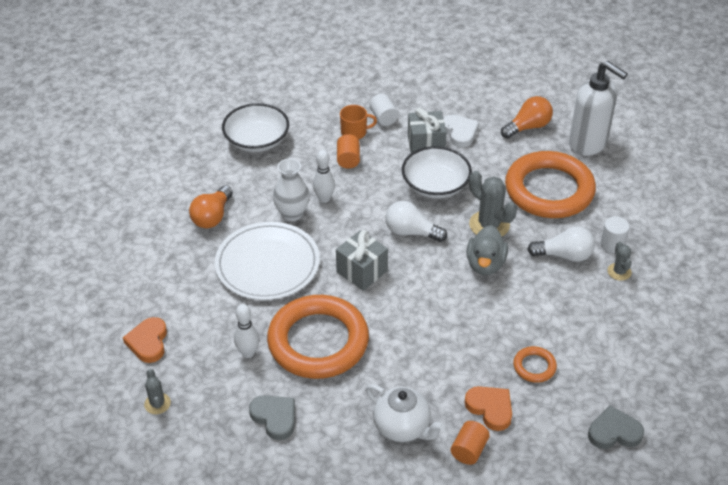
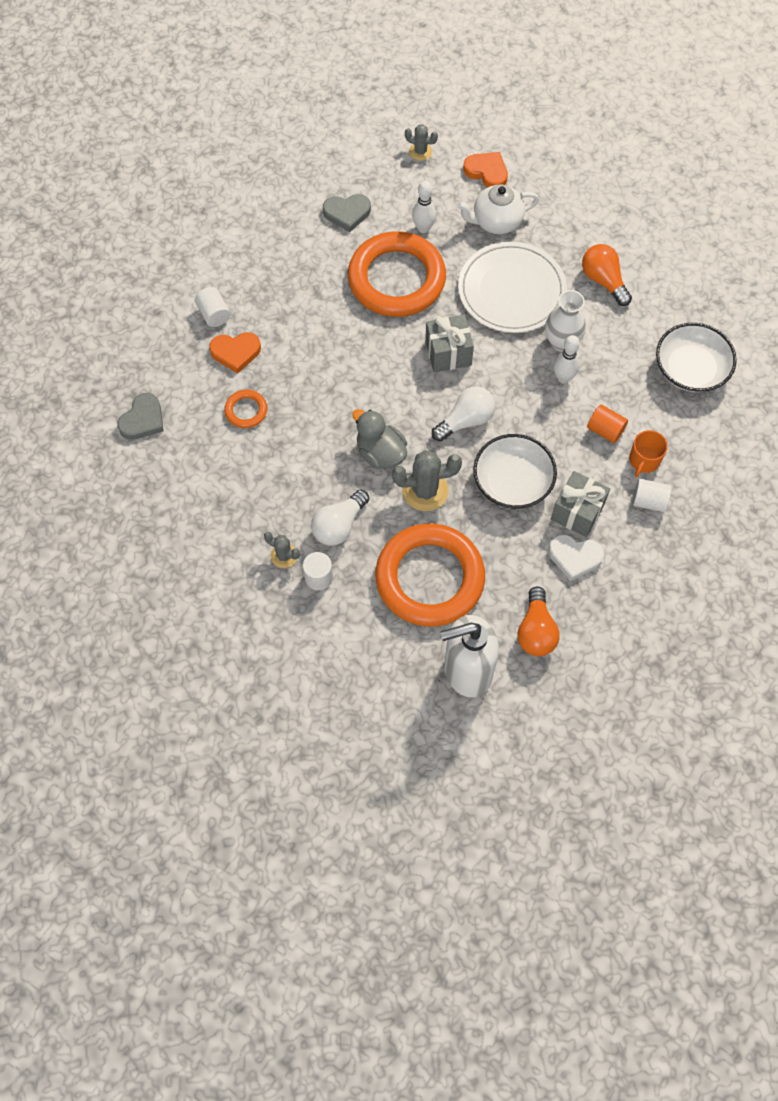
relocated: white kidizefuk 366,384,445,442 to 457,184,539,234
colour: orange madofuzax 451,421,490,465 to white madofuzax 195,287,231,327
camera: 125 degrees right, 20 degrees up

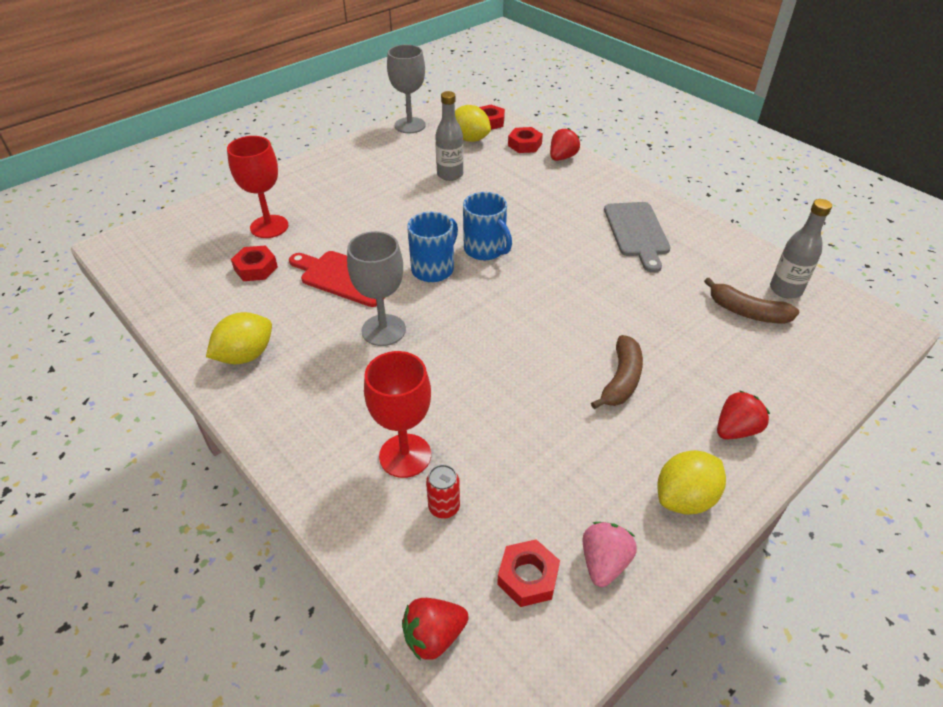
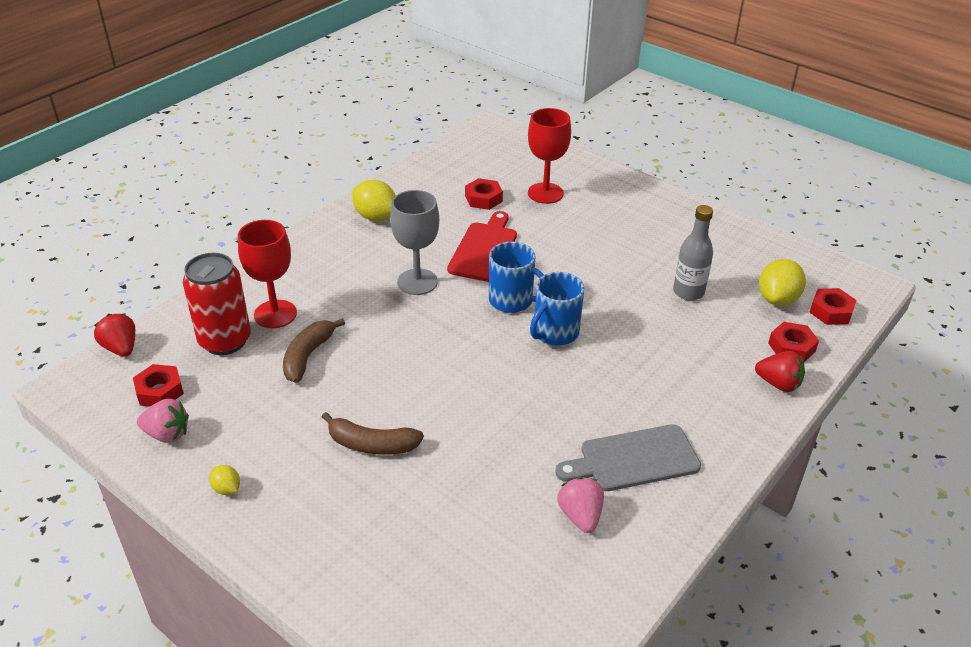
missing: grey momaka 387,45,426,133; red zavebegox 717,390,770,439; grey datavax 770,199,832,299
appeared: pink zavebegox 557,477,604,533
relocated: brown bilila 704,278,800,324 to 283,318,345,383
size: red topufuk 426,464,460,519 = 183,253,251,355 x2.13; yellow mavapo 658,450,726,515 = 209,465,240,495 x0.51
camera: 80 degrees right, 5 degrees down

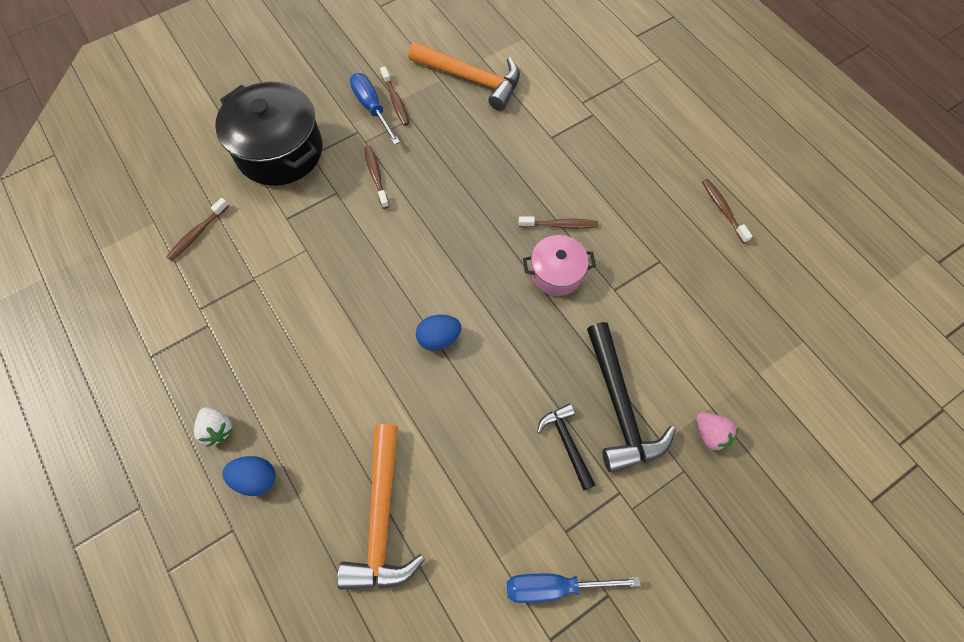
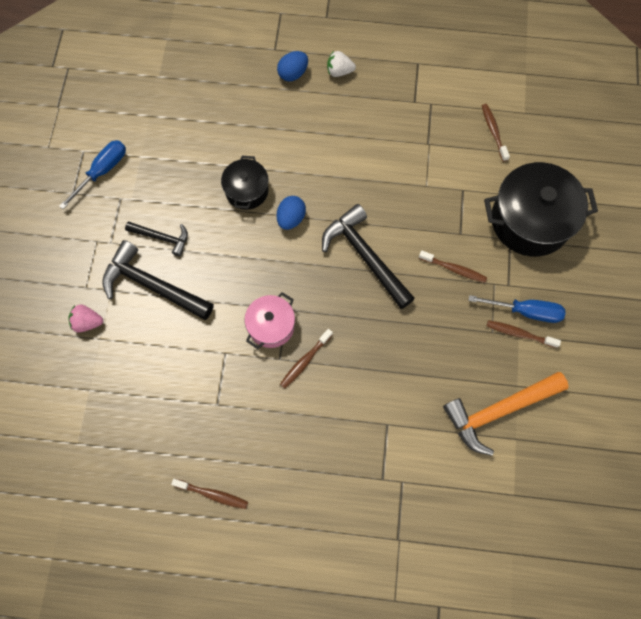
missing: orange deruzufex 337,424,425,590
appeared: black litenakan 221,156,269,210; black deruzufex 322,204,415,309
camera: 130 degrees right, 5 degrees up

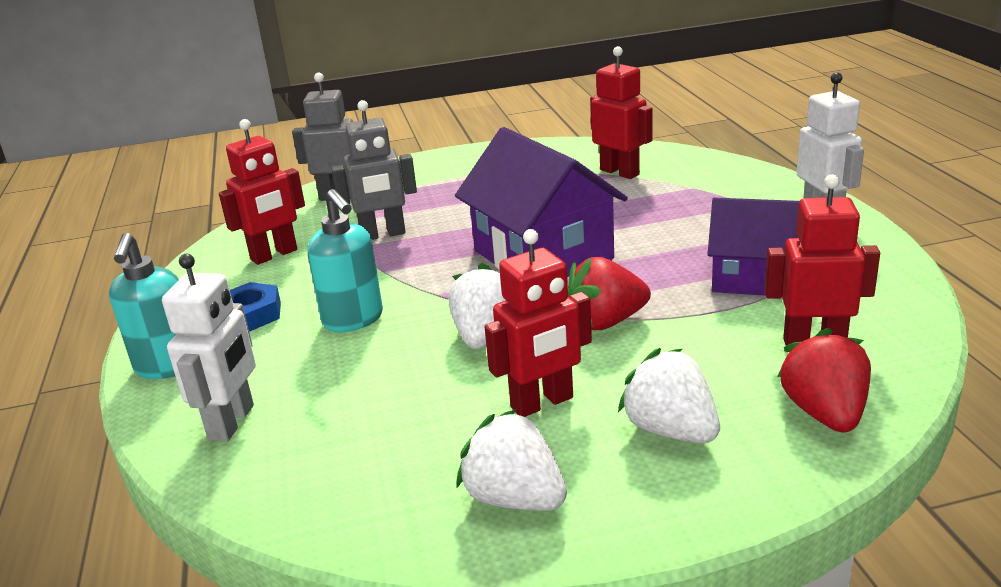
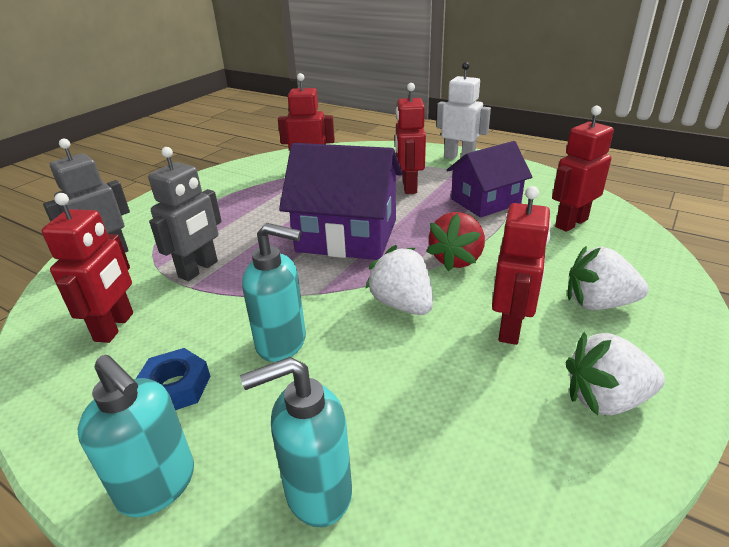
missing: red zavebegox 777,328,871,432
appeared: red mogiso 395,83,426,194
exchanged: white mogiso 162,254,256,442 to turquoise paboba 240,357,352,527
camera: 45 degrees left, 5 degrees up

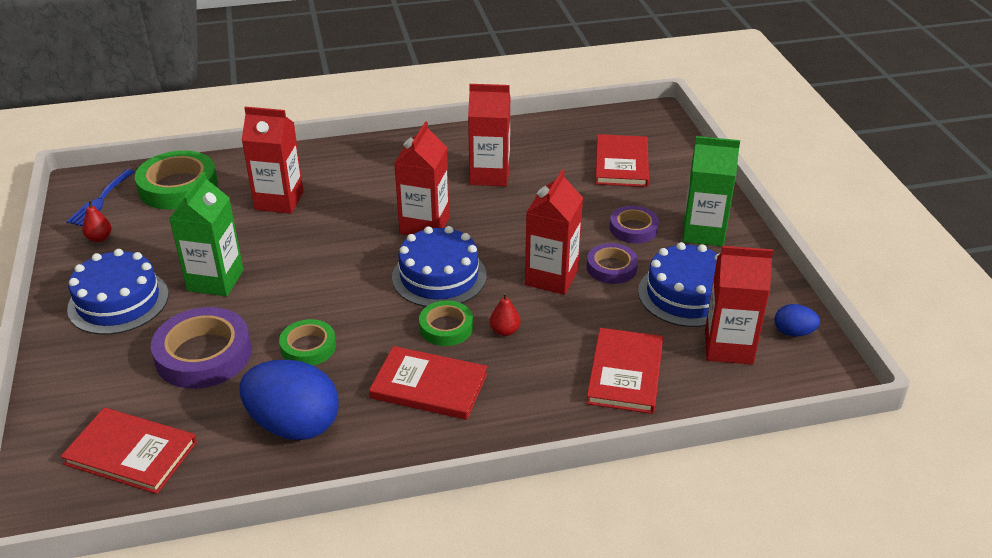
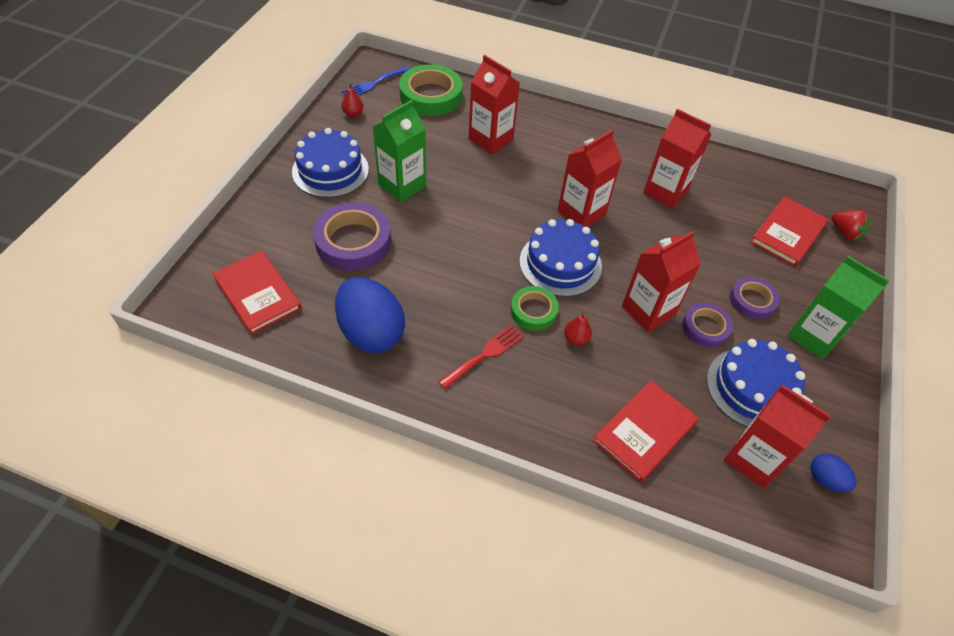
missing: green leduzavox 279,319,336,366
appeared: red zavebegox 832,210,872,240
exchanged: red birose 369,346,487,420 to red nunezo 438,325,524,389
camera: 30 degrees right, 15 degrees up

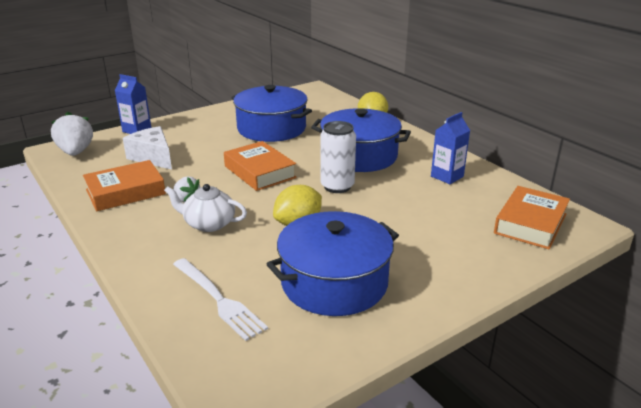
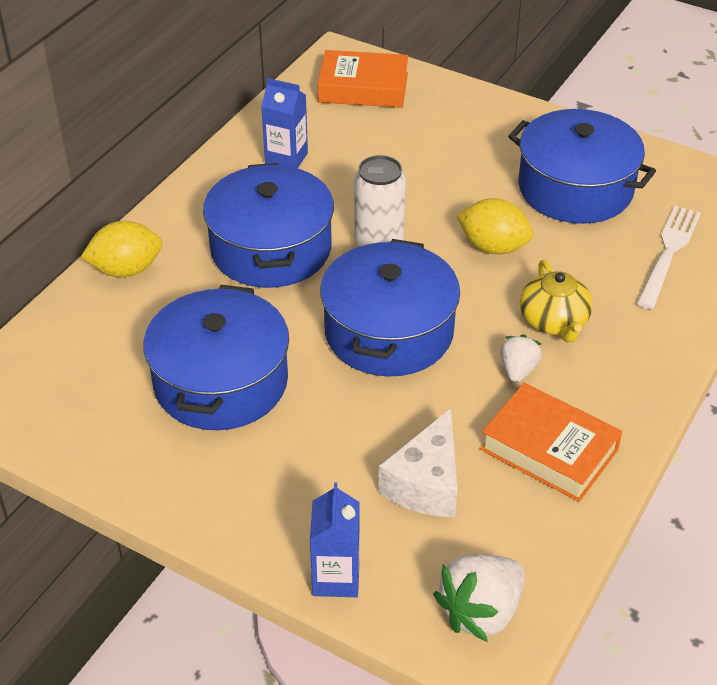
exchanged: orange birose 224,141,297,191 to blue litenakan 320,239,460,377
colour: white kidizefuk 164,184,247,232 to yellow kidizefuk 520,260,593,343
camera: 115 degrees left, 15 degrees up

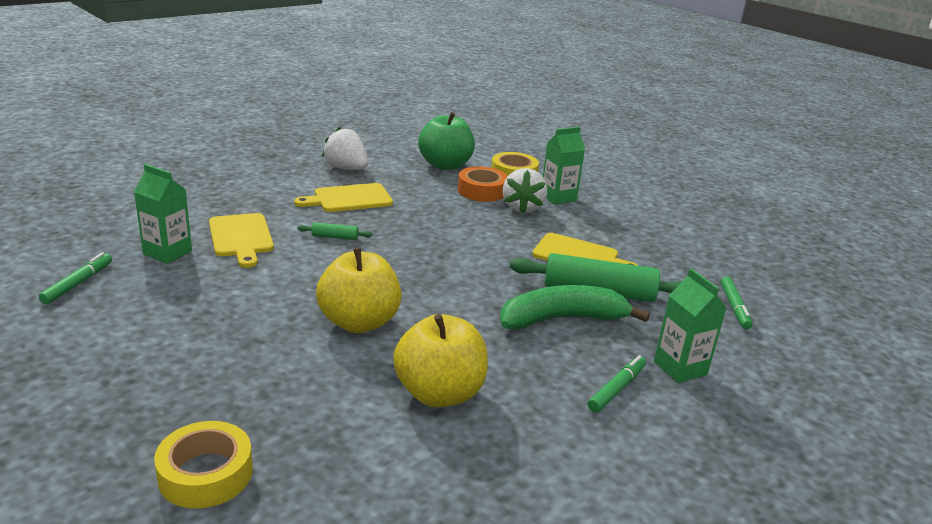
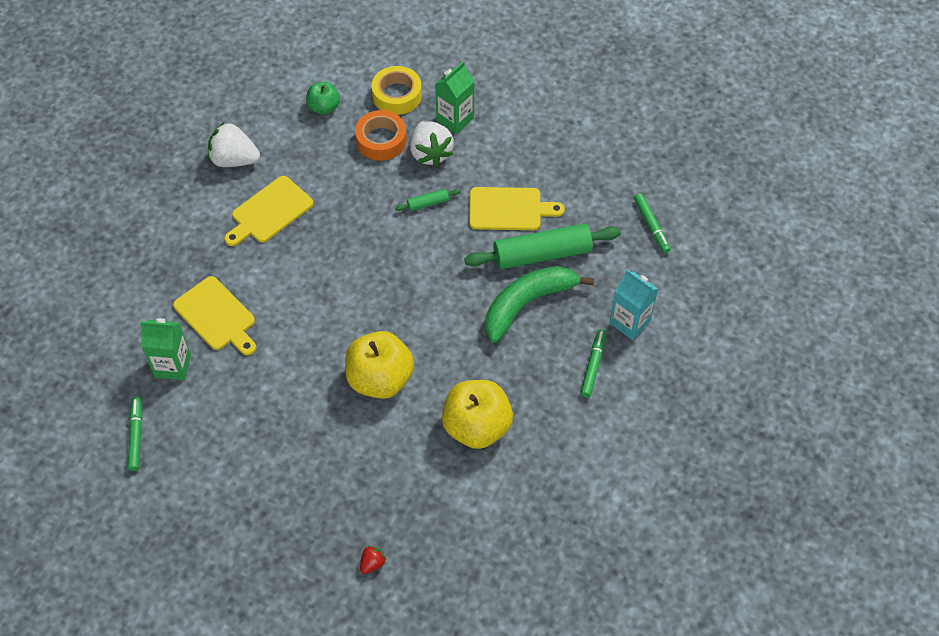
relocated: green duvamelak 297,222,373,240 to 395,189,461,211
exchanged: yellow leduzavox 154,421,253,509 to red zavebegox 360,546,386,574
colour: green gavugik 654,268,727,383 to turquoise gavugik 610,269,658,340
size: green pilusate 418,112,475,170 = 306,82,340,115 x0.56
camera: 20 degrees left, 30 degrees up

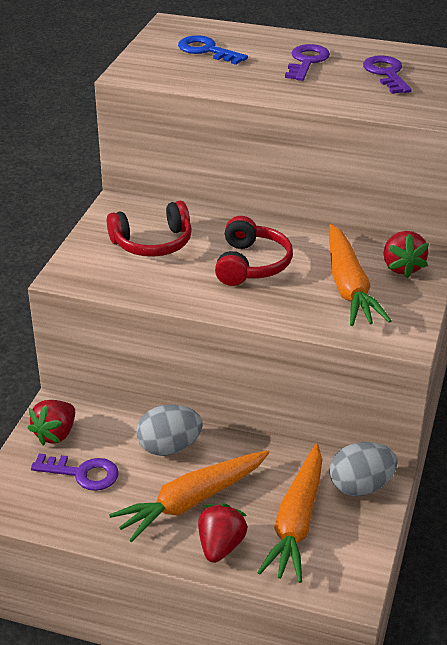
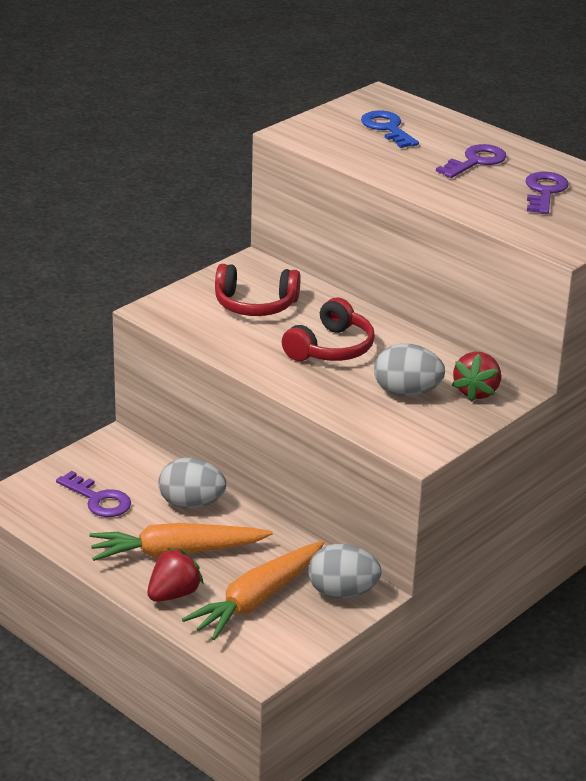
missing: red zavebegox 28,400,75,446
exchanged: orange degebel 329,224,392,326 to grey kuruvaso 374,343,445,397
camera: 25 degrees right, 5 degrees down

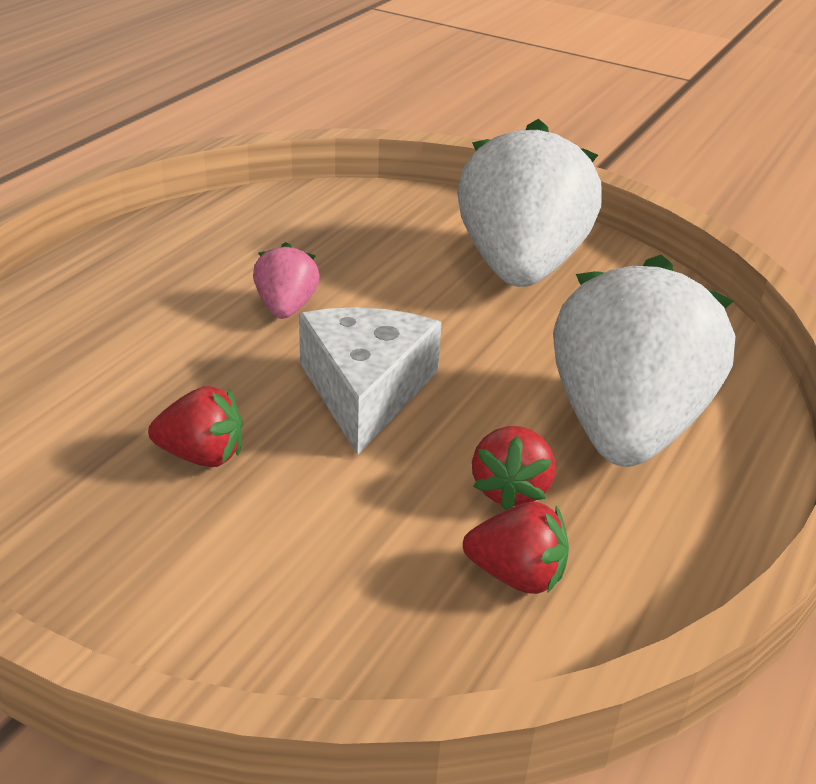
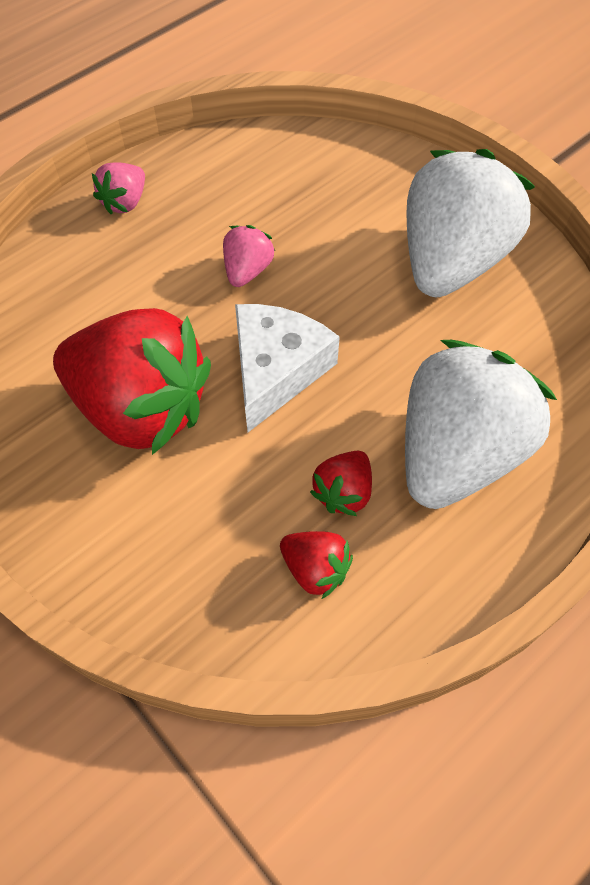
appeared: pink zavebegox 92,162,145,214
size: red zavebegox 148,386,243,467 = 53,308,211,455 x2.31
camera: 20 degrees right, 25 degrees up

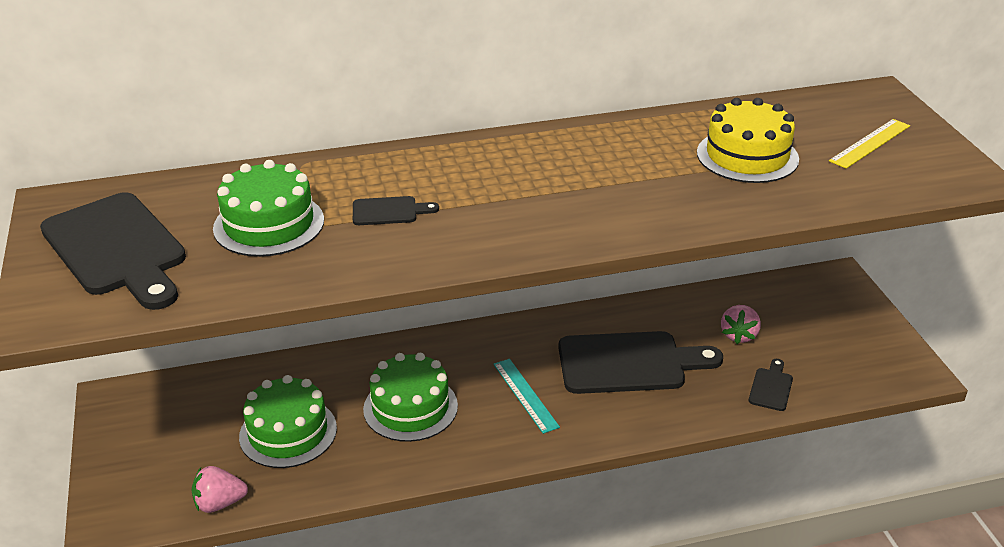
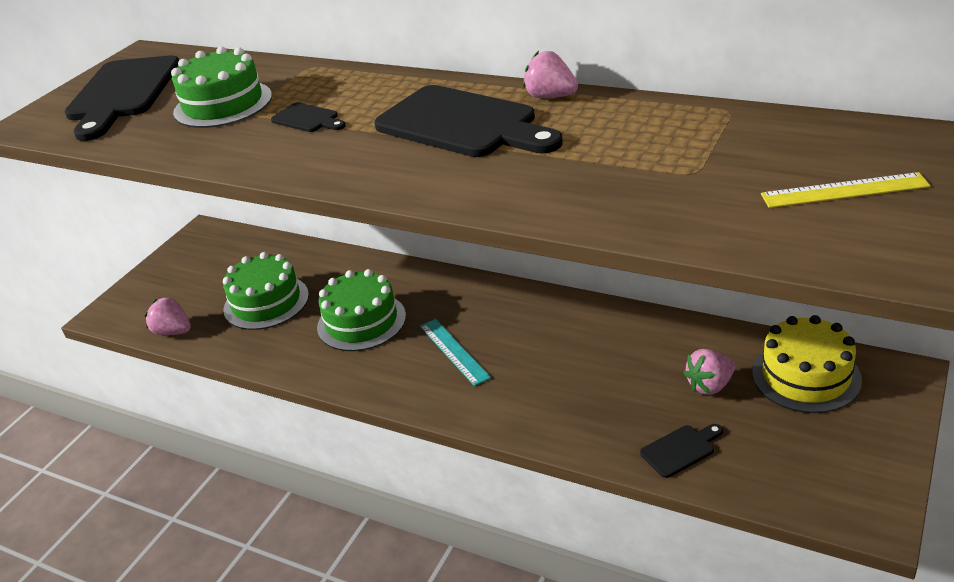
appeared: pink zavebegox 523,51,578,98
relocated: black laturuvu 558,331,723,394 to 374,85,563,157; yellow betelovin 697,98,799,183 to 752,315,862,413
spun: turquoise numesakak 494,359,560,434 = 420,319,491,386 45 degrees counterclockwise
camera: 45 degrees right, 0 degrees up

